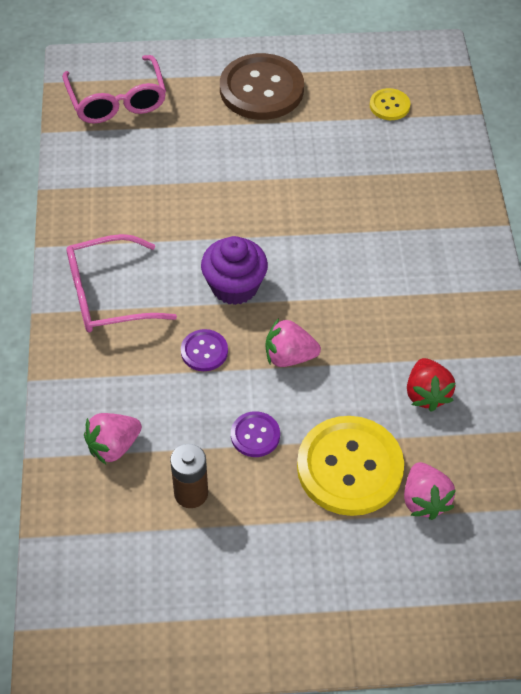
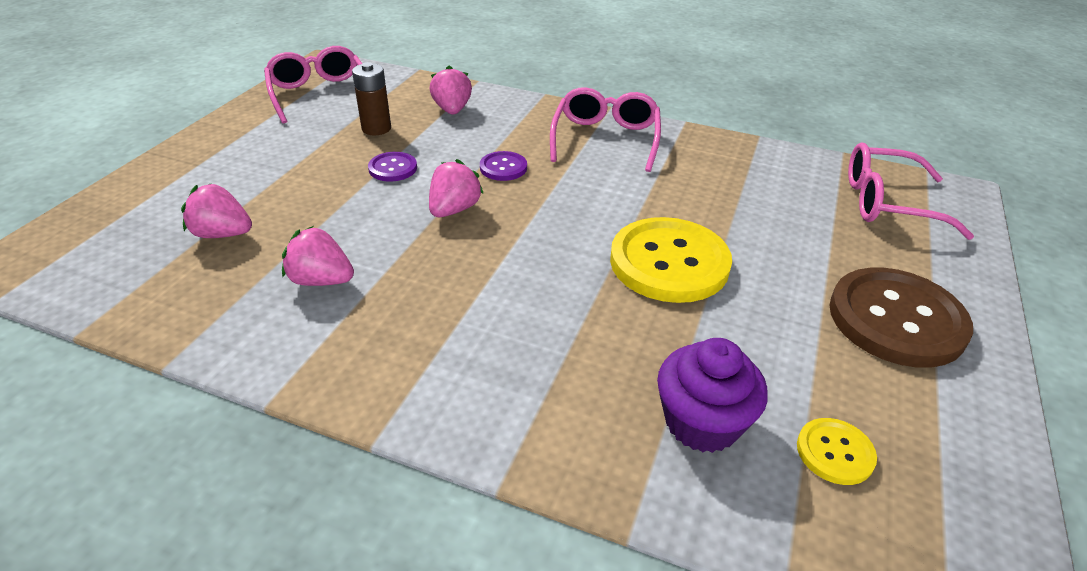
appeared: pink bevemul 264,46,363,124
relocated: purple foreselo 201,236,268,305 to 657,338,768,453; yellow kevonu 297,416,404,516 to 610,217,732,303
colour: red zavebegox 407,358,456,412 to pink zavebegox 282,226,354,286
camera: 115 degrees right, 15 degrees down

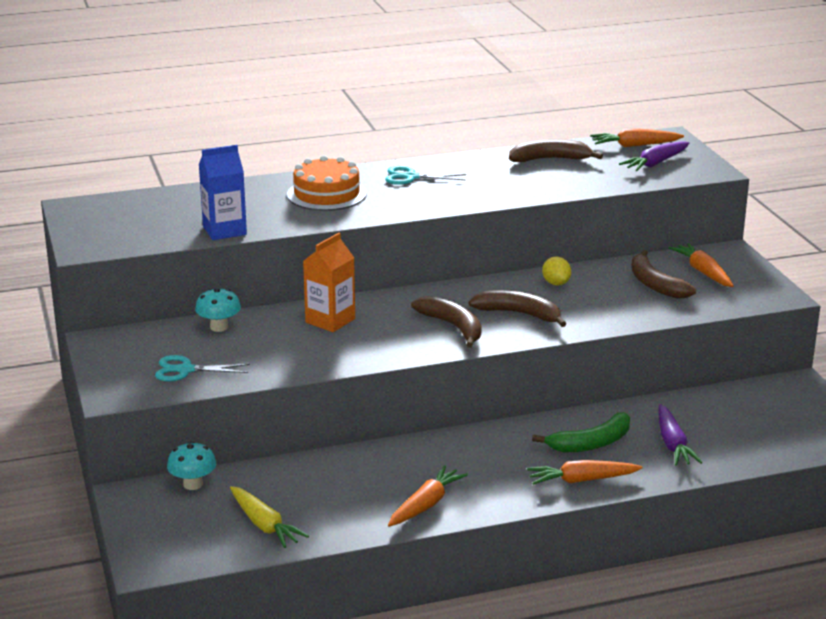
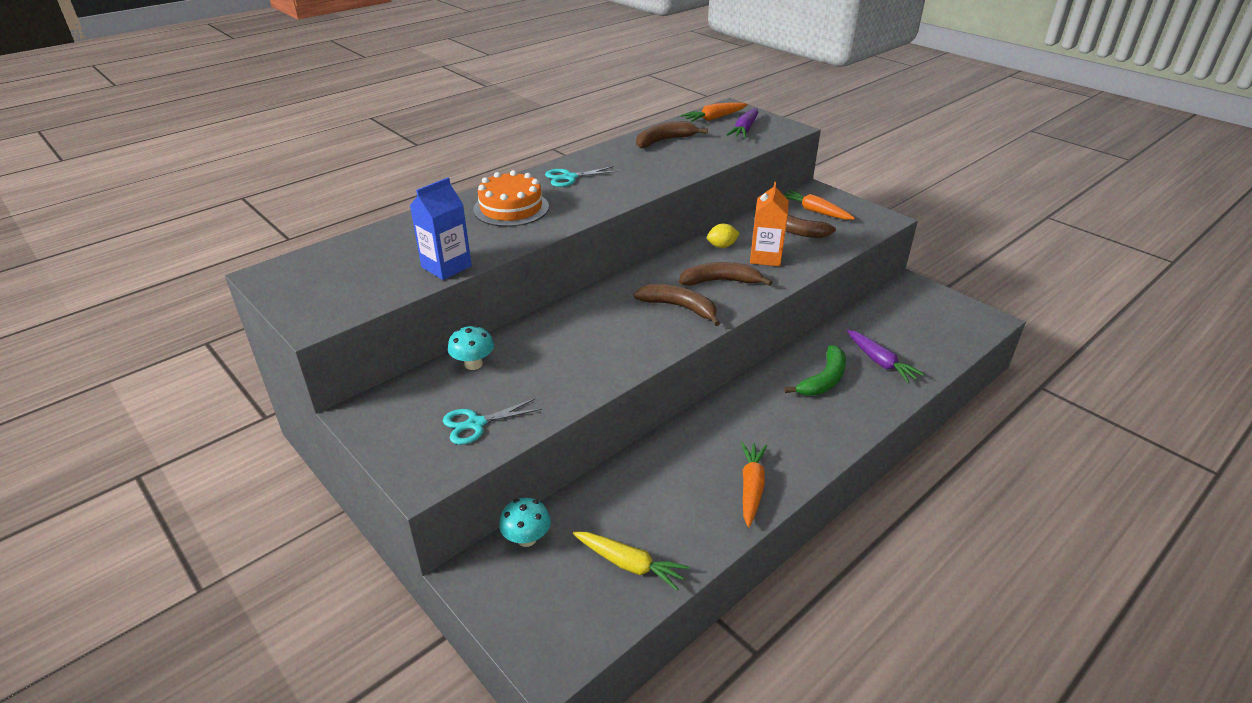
missing: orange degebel 527,460,642,485
relocated: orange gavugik 303,233,355,332 to 750,182,789,266
spun: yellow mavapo 542,257,571,285 = 707,224,740,248 60 degrees counterclockwise
camera: 25 degrees left, 10 degrees up

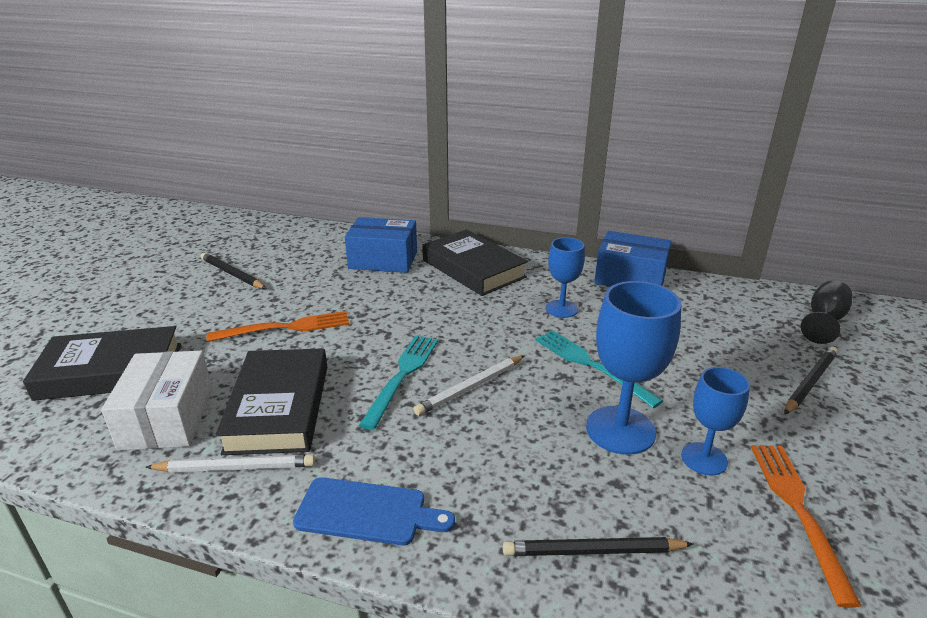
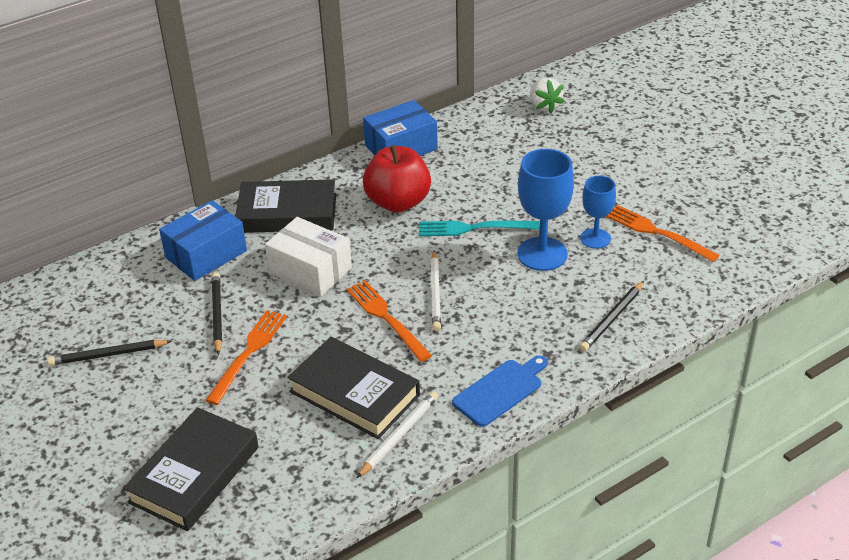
relocated: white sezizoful 101,351,213,451 to 265,217,352,296; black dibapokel 784,347,838,415 to 211,272,222,355
exchanged: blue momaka 546,237,585,318 to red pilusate 363,145,431,213; black momaka 801,280,852,344 to white zavebegox 530,78,564,113
colour: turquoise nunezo 359,335,438,430 to orange nunezo 346,281,432,362
camera: 50 degrees left, 10 degrees up

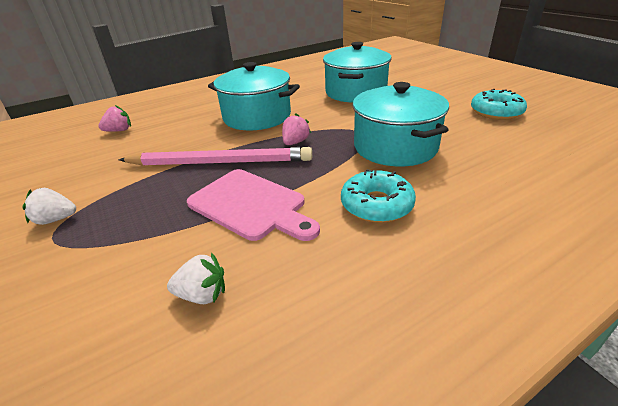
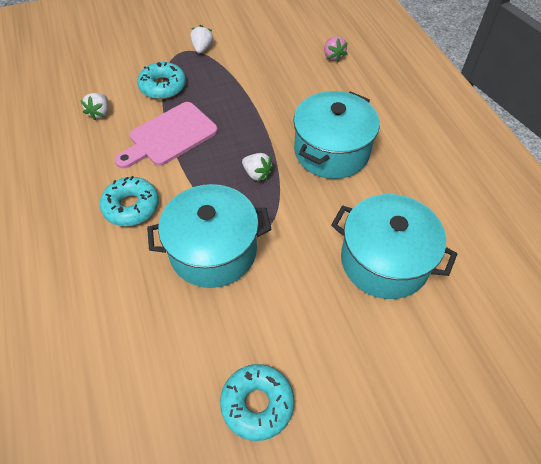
missing: pink dibapokel 119,147,312,166
appeared: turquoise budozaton 137,62,186,99
colour: pink zavebegox 282,113,311,145 to white zavebegox 242,153,274,182
camera: 100 degrees right, 20 degrees up

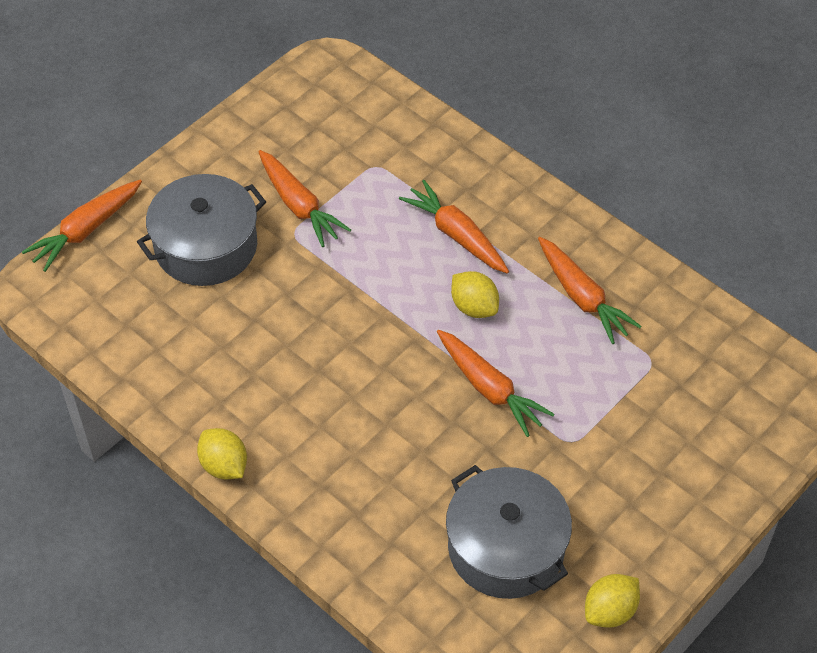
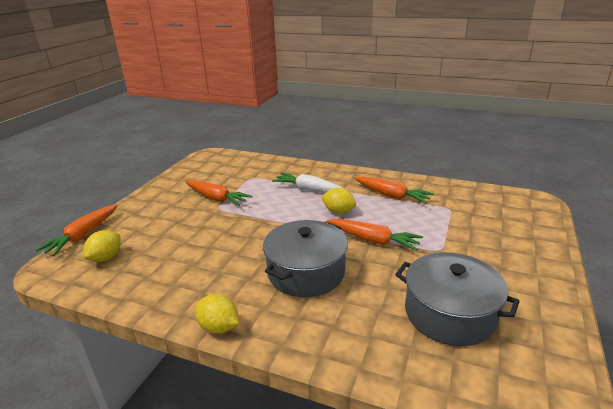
relocated: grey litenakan 137,174,266,286 to 263,220,348,297; yellow mavapo 585,574,640,627 to 83,230,120,262
colour: orange degebel 399,180,509,274 to white degebel 272,173,343,193
camera: 20 degrees left, 25 degrees down

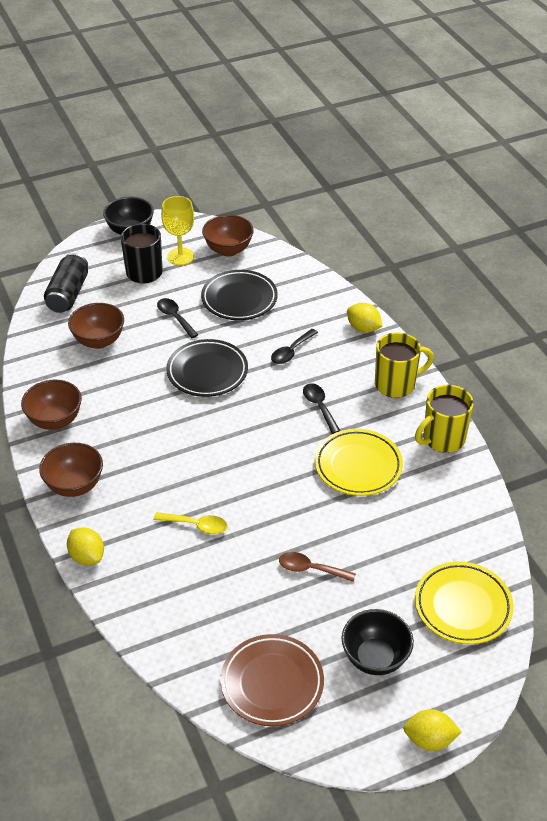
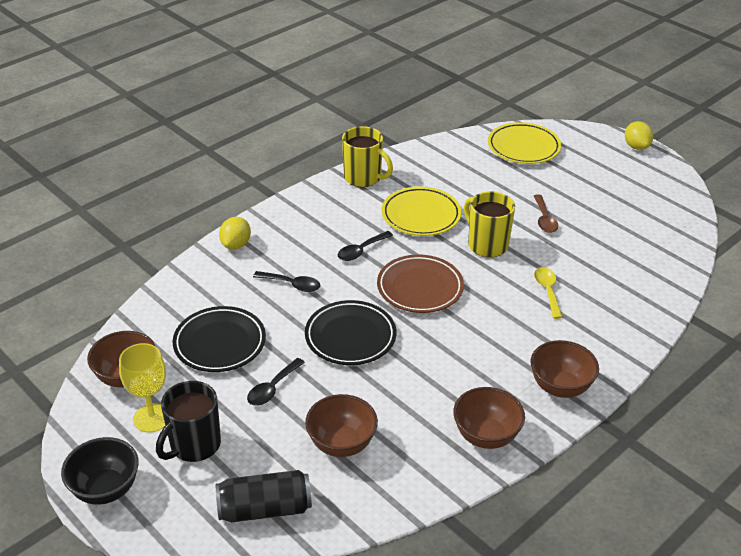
missing: yellow mavapo 67,527,104,565; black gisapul 342,609,414,675
relocated: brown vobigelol 220,634,324,726 to 377,254,464,313; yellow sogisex 375,332,434,398 to 464,191,515,257
camera: 110 degrees left, 5 degrees down

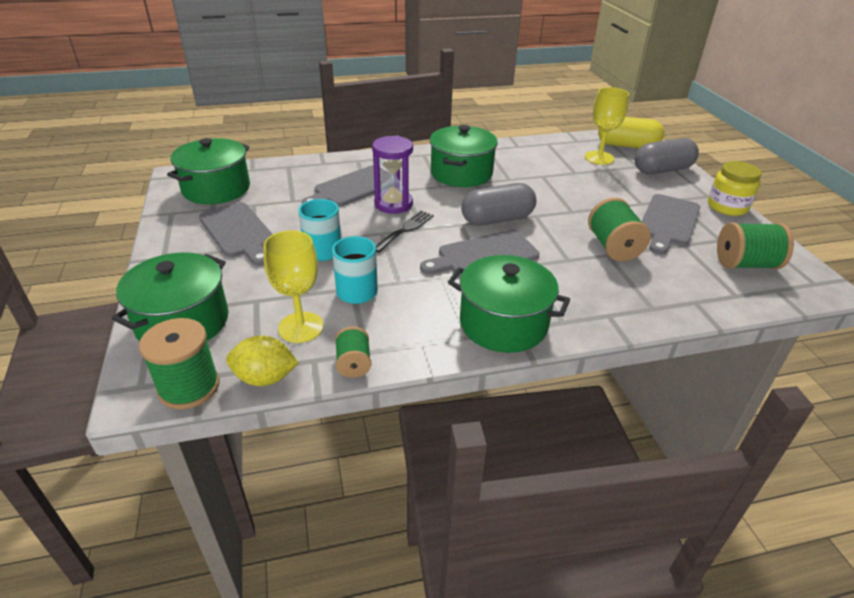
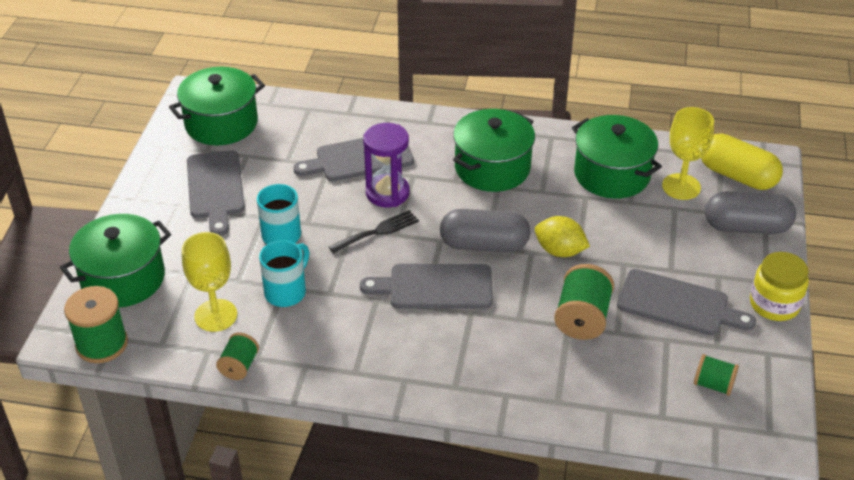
relocated: yellow mavapo 226,336,299,386 to 535,216,590,257; green litenakan 448,255,570,353 to 572,115,662,199
spun: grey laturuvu 641,194,700,254 = 617,269,756,335 120 degrees counterclockwise
size: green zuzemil 717,222,794,269 = 694,354,739,396 x0.60
camera: 25 degrees right, 5 degrees up

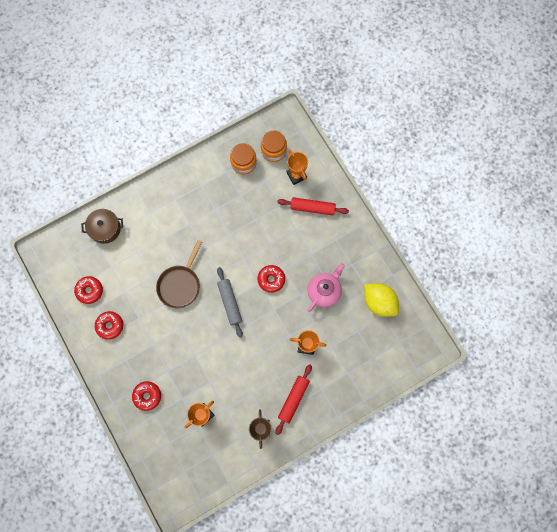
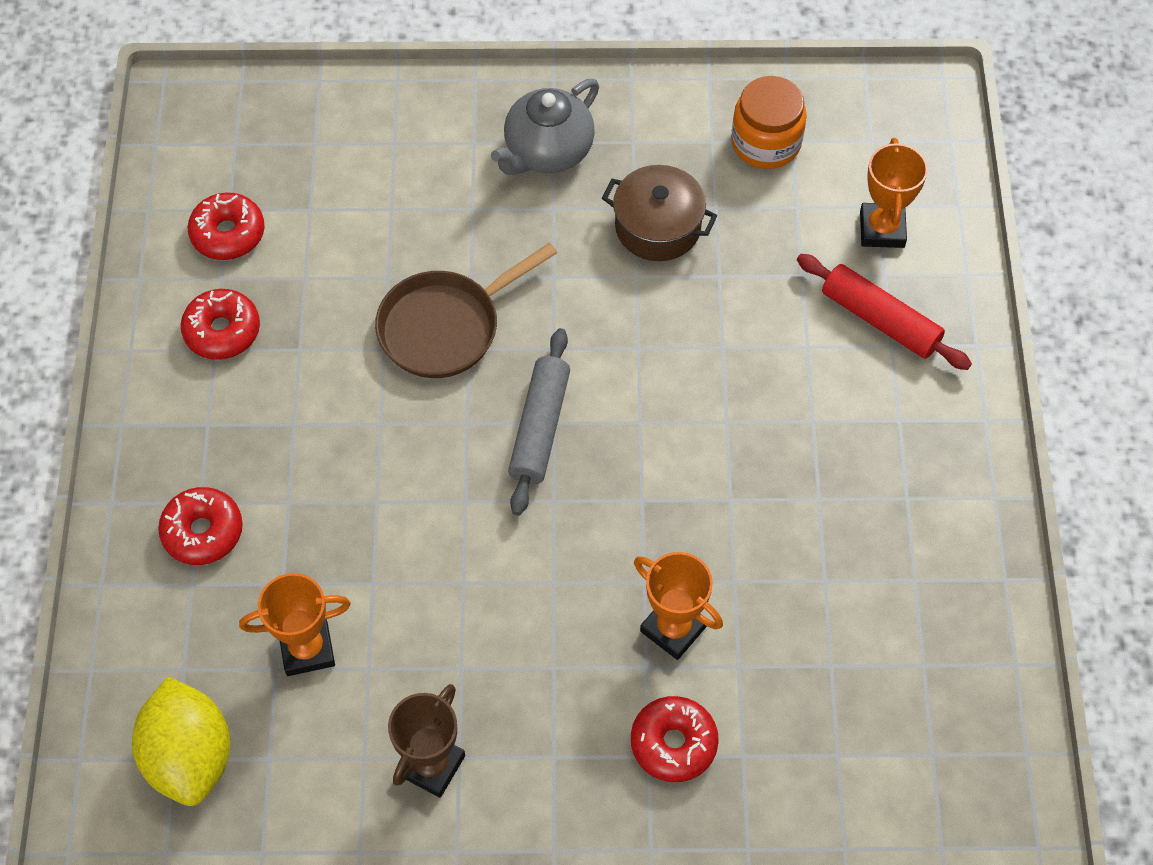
missing: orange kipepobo 261,131,287,162; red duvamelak 275,364,312,435; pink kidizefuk 307,263,345,312
appeared: grey kidizefuk 491,79,599,175
relocated: brown litenakan 81,209,123,244 to 602,165,717,261; red budozaton 257,265,285,293 to 631,696,719,782; yellow mavapo 364,283,399,317 to 132,677,230,806
camera: 30 degrees right, 15 degrees down

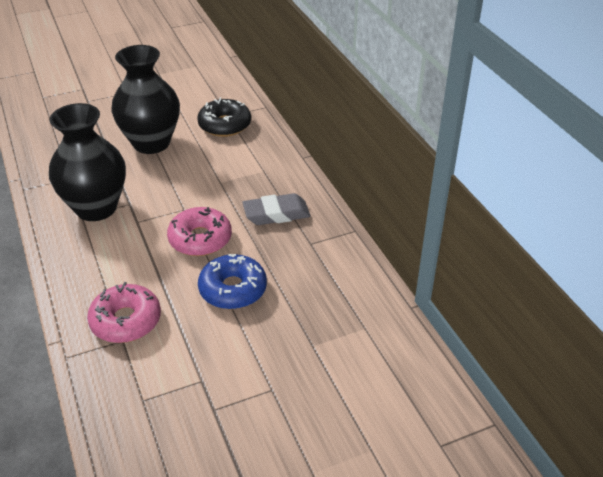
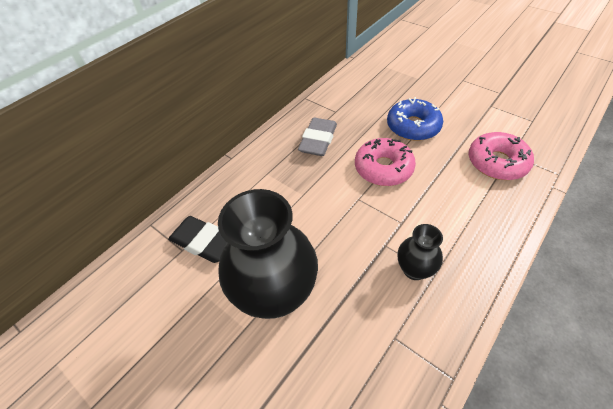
exchanged: black budozaton 197,97,251,137 to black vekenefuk 168,216,227,263
spun: grey vekenefuk 242,193,311,225 = 298,118,337,156 60 degrees clockwise
size: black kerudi 49,103,126,221 = 398,224,443,280 x0.49
camera: 115 degrees left, 10 degrees up

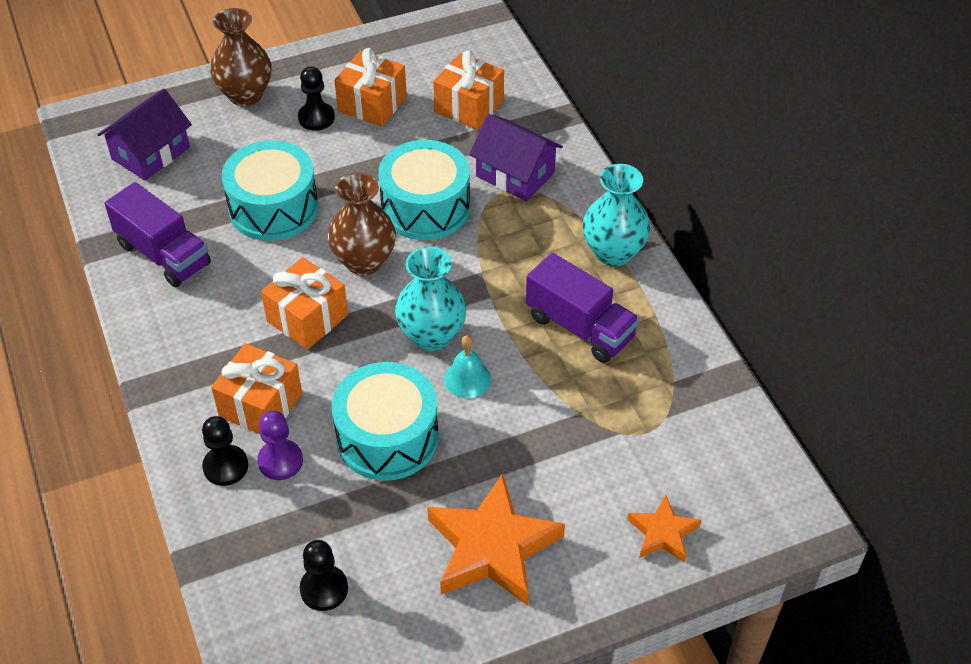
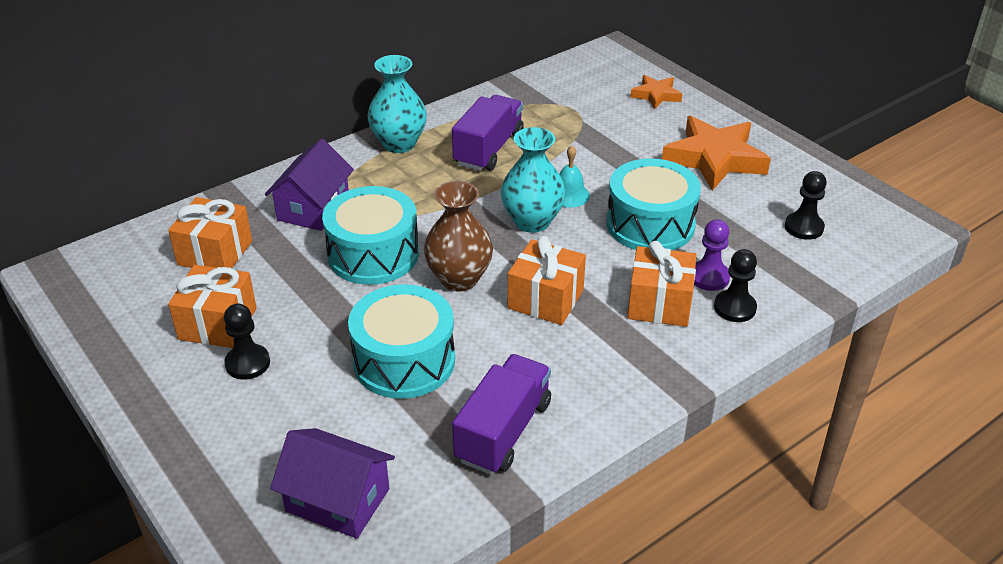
missing: brown kerudi 210,8,271,106
camera: 105 degrees left, 10 degrees down

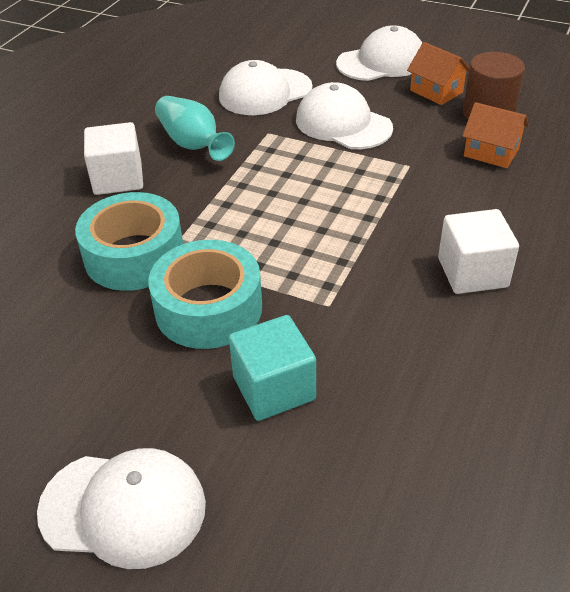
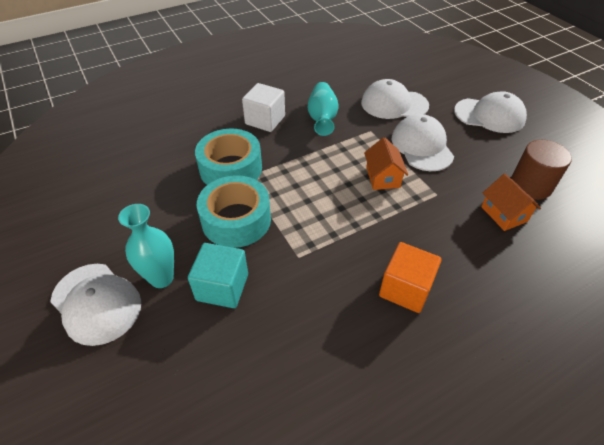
appeared: turquoise kerudi 118,204,174,288
relocated: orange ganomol 407,42,469,105 to 364,137,408,190
colour: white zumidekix 438,209,519,294 to orange zumidekix 379,242,441,313
camera: 35 degrees right, 5 degrees up

